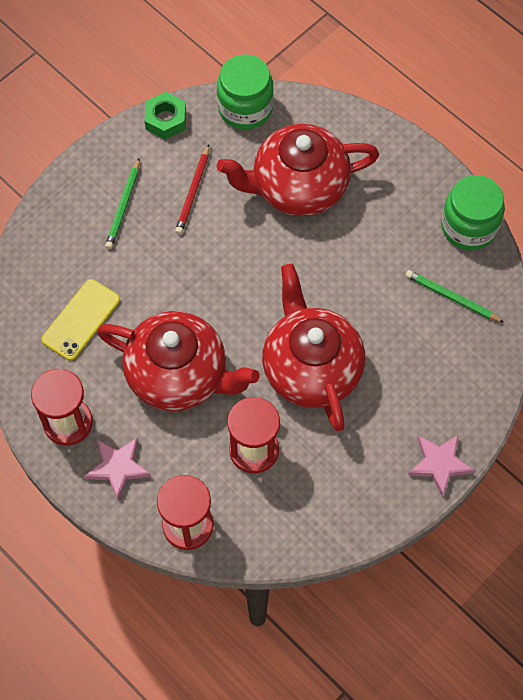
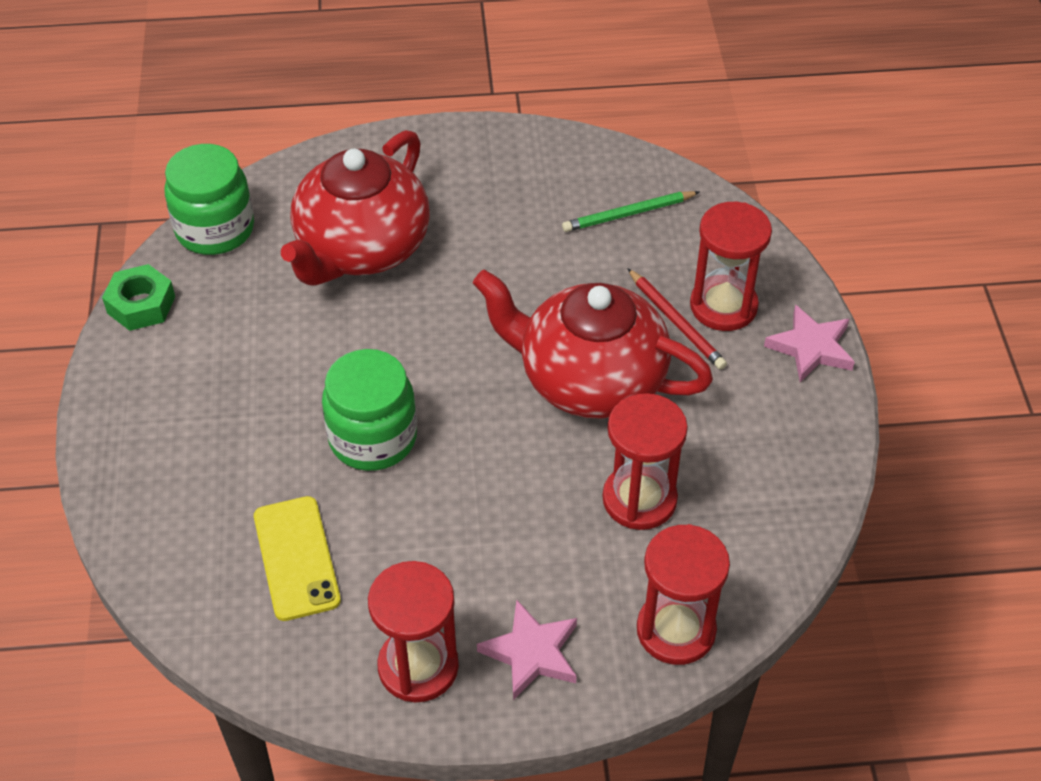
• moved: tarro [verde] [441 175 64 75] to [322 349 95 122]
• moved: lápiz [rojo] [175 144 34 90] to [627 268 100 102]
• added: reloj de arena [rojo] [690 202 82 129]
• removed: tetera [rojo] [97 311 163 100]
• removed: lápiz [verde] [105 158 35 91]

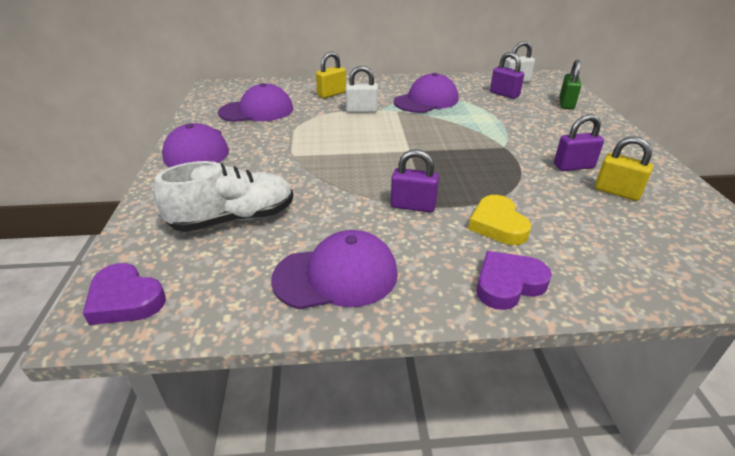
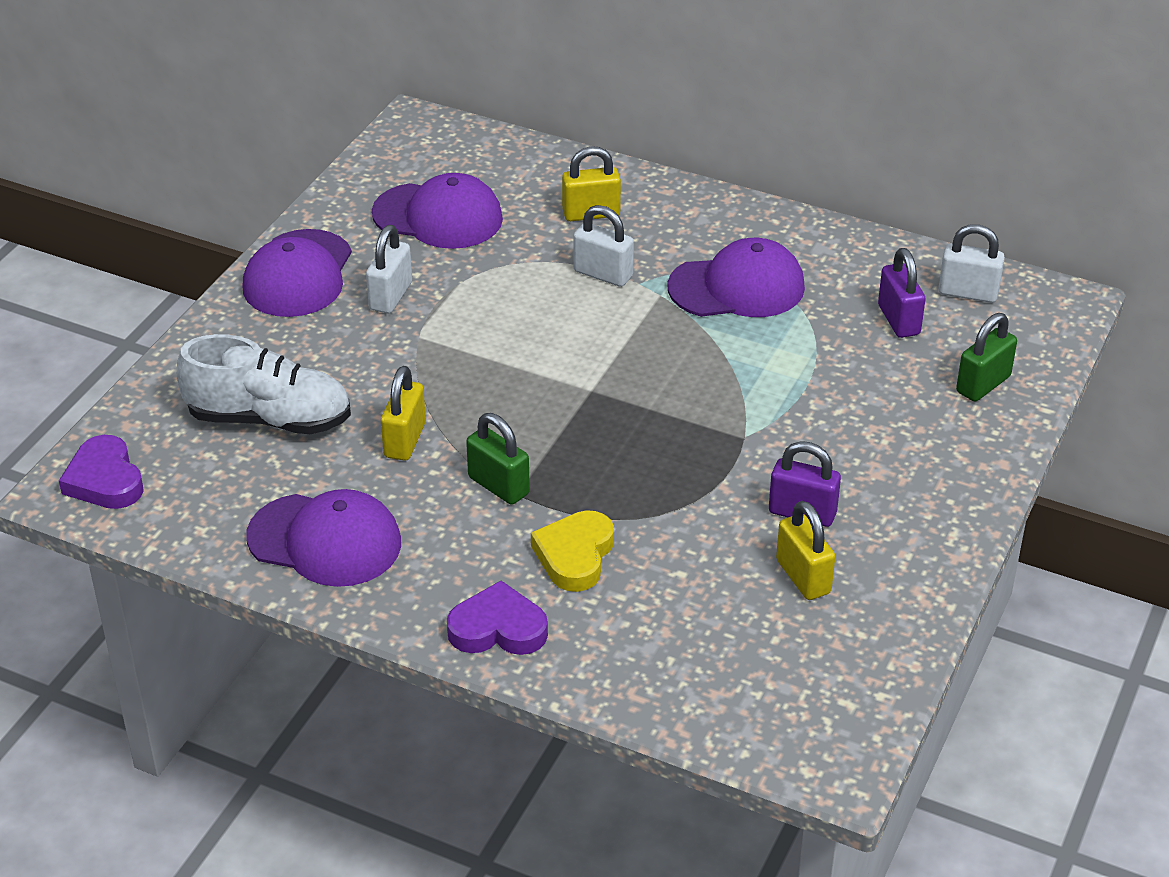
• added: candado [blanco] [366 225 46 88]
• added: candado [amarillo] [381 366 45 95]
• recoloured: candado [morado] [391 149 48 63] to candado [verde] [466 413 64 92]

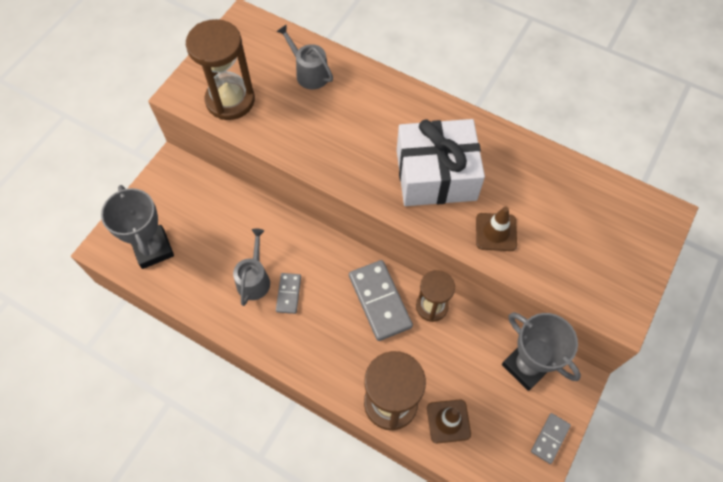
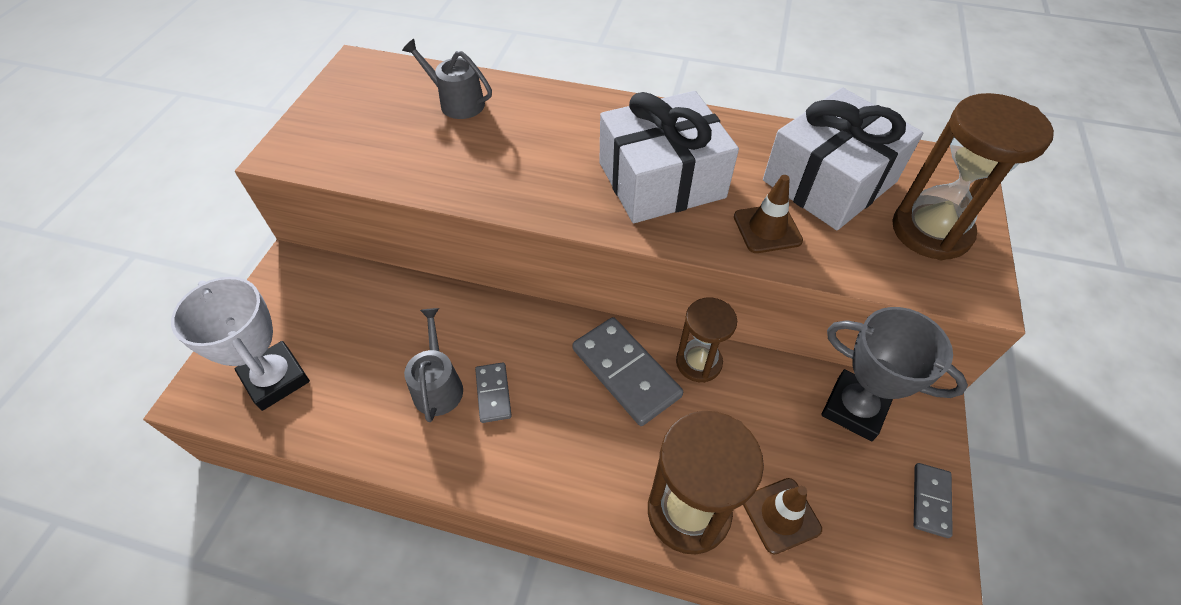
• recoloured: trofeo [gris] [101 185 73 84] to trofeo [blanco] [171 277 139 134]
• added: regalo [blanco] [763 87 160 143]
• moved: reloj de arena [marrón] [186 19 69 101] to [892 93 162 167]

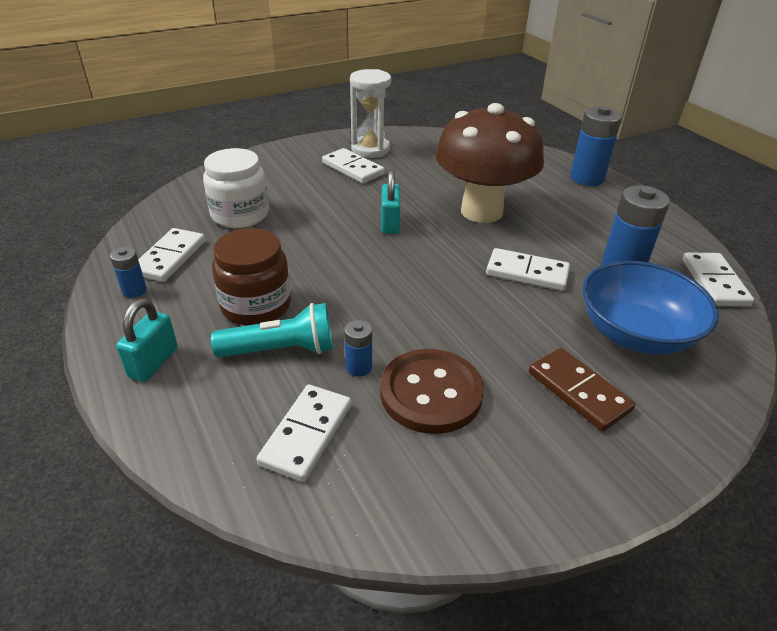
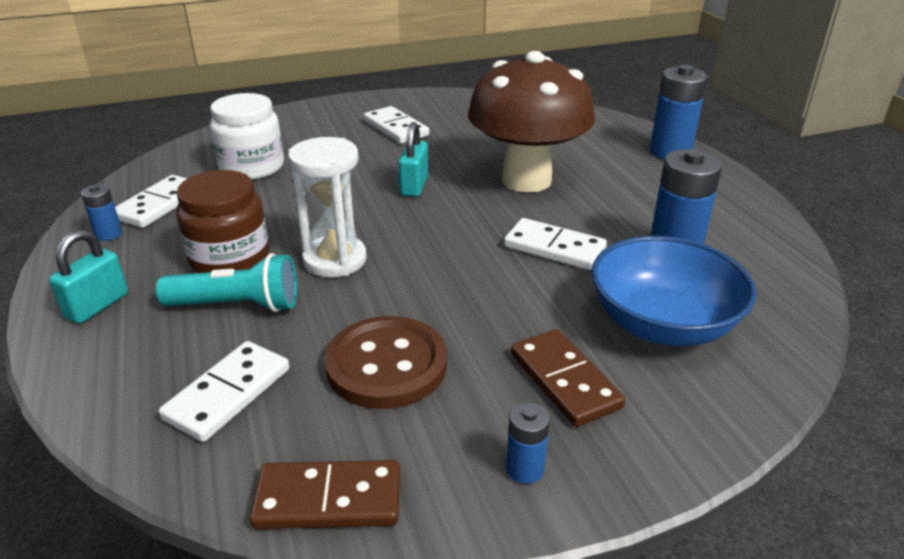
• added: ficha de dominó [marrón] [250 460 150 69]
• moved: reloj de arena [blanco] [350 69 41 89] to [288 137 78 140]
• moved: pila [azul] [344 320 28 56] to [506 402 44 82]
• removed: ficha de dominó [blanco] [683 252 71 55]

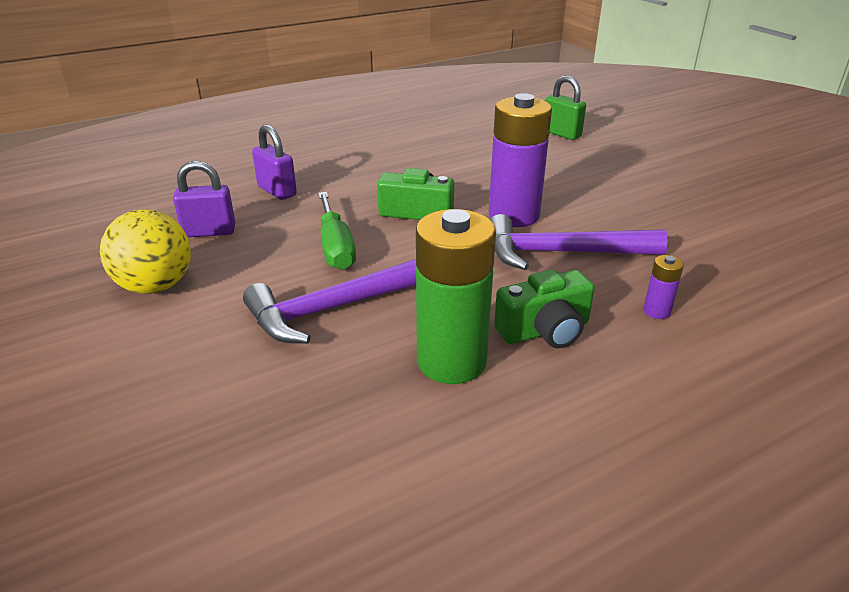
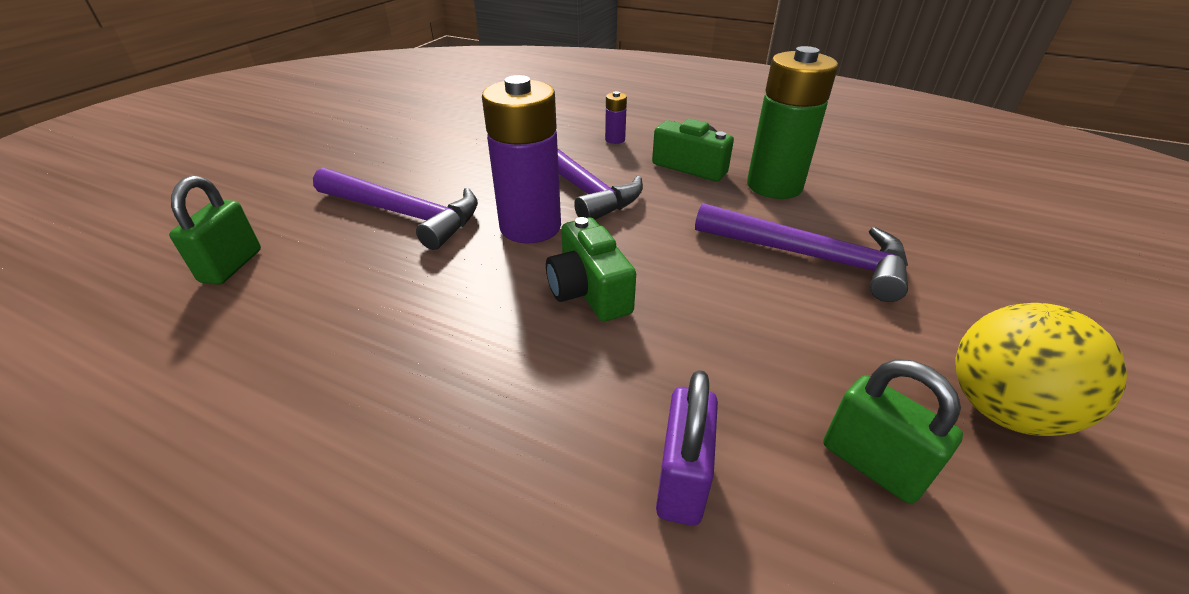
• added: martillo [morado] [313 168 165 82]
• recoloured: candado [morado] [173 161 62 76] to candado [verde] [824 359 139 145]
• removed: destornillador [verde] [318 192 38 78]

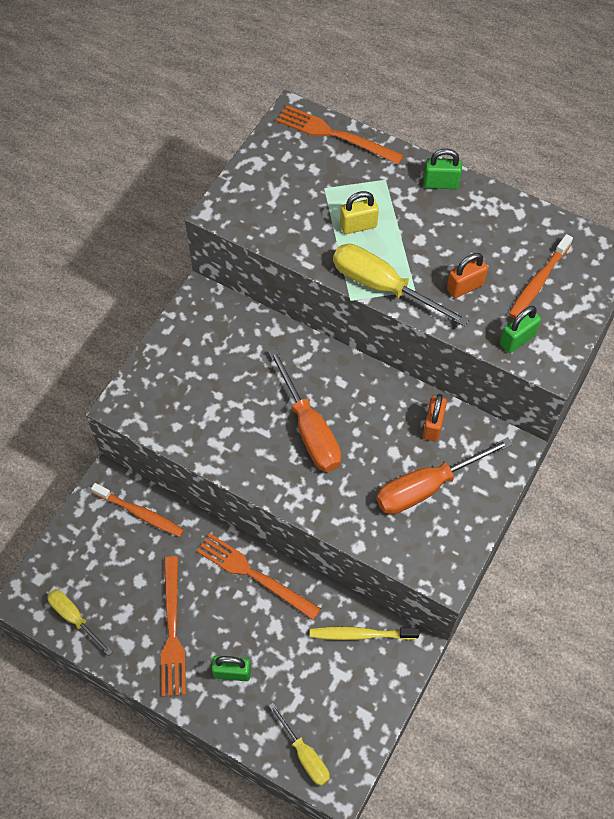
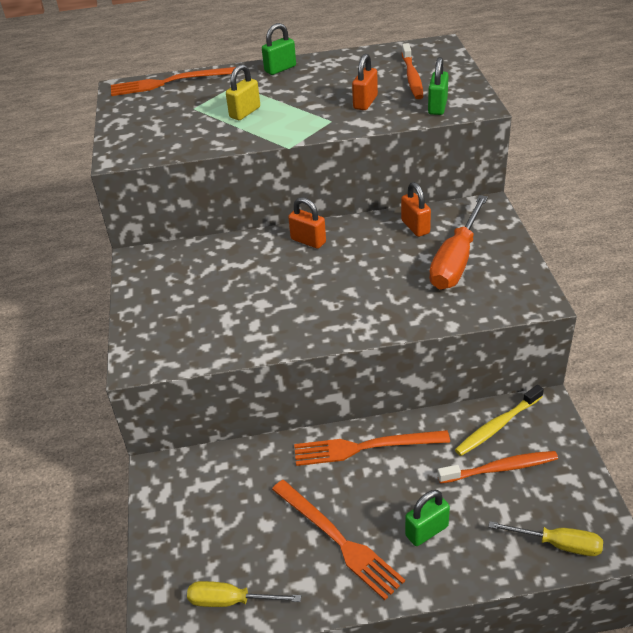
• added: candado [naranja] [288 197 38 52]
• moved: cepillo de dientes [naranja] [91 483 93 54] to [437 451 121 33]
• removed: destornillador [naranja] [268 348 73 124]
• removed: destornillador [amarillo] [333 244 137 83]

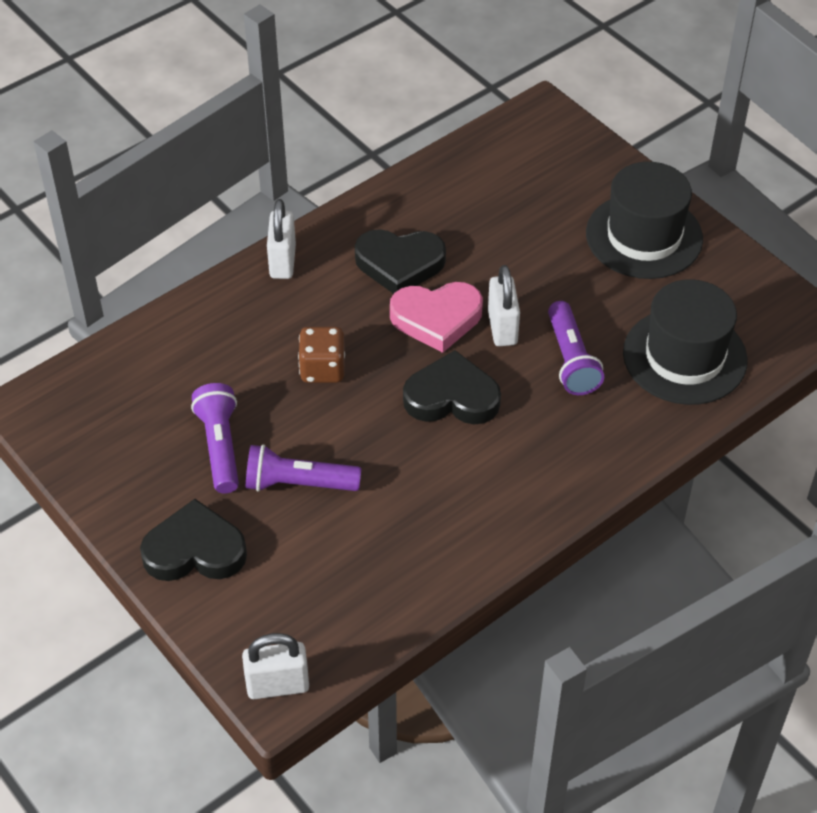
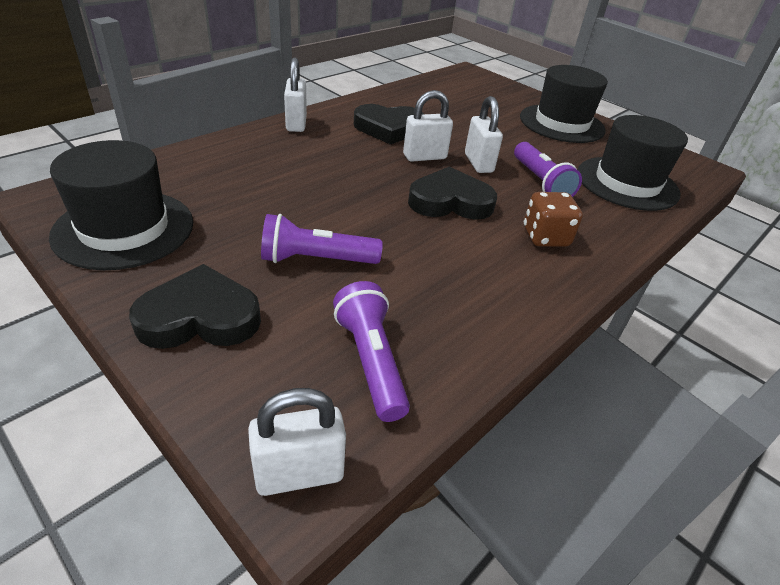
• added: sombrero [negro] [49 140 144 130]
• moved: lámpara de mano [morado] [191 383 48 110] to [333 281 77 141]
• replaced: corazón [rosa] [390 282 93 71] to candado [blanco] [403 90 50 72]
• moved: dado [marrón] [298 327 47 56] to [524 192 59 55]

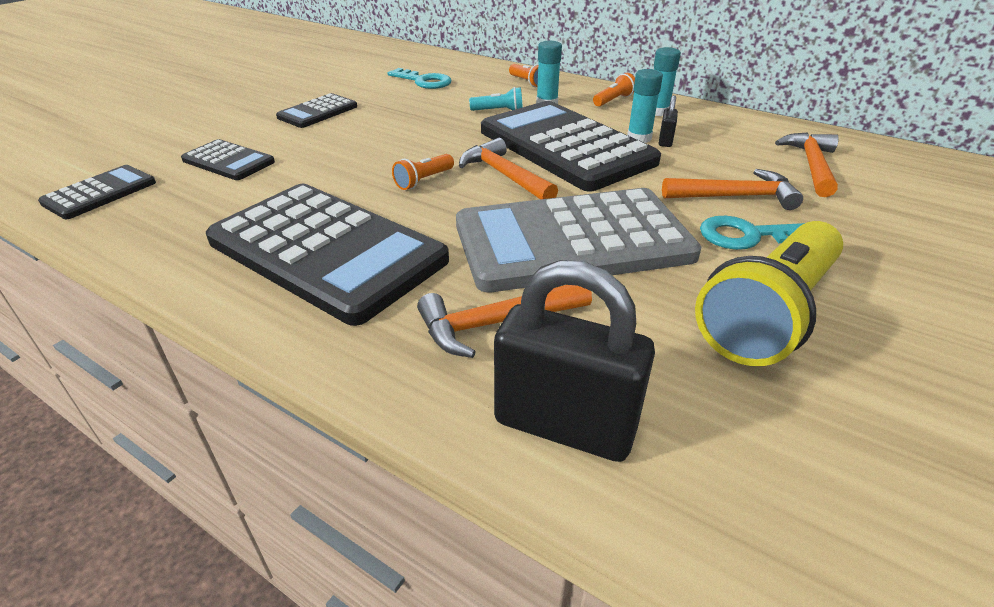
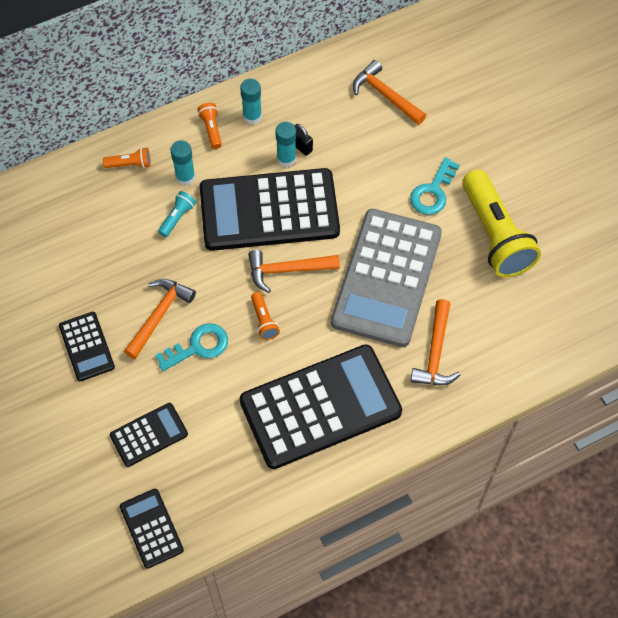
• moved: martillo [naranja] [662 169 141 41] to [124 279 72 80]
• moved: llave [turquesa] [388 68 63 21] to [155 323 73 48]
• removed: candado [negro] [494 260 161 202]

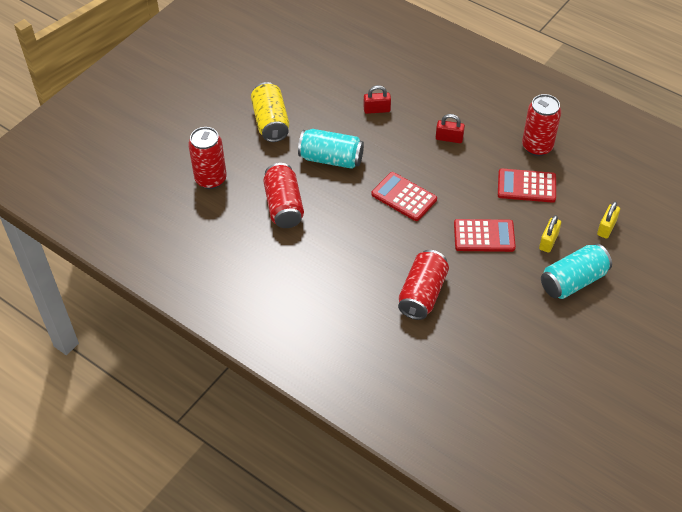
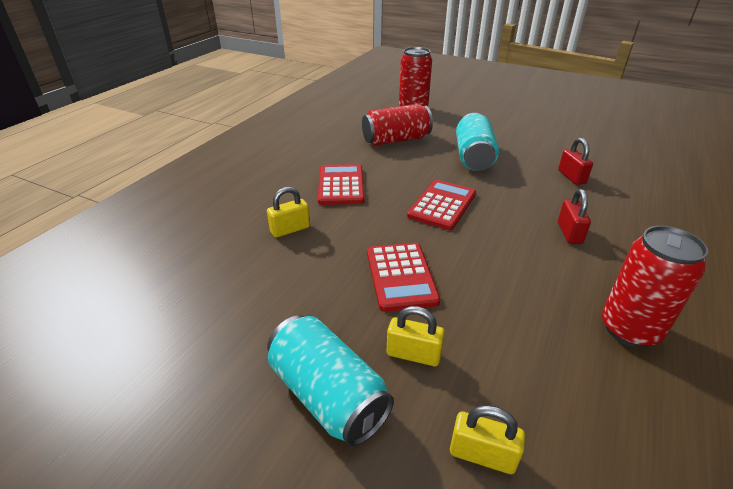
• replaced: lata [rojo] [398 250 51 70] to candado [amarillo] [267 187 43 51]
• moved: calculadora [rojo] [498 168 58 35] to [318 164 47 41]
• removed: lata [amarillo] [251 82 38 60]

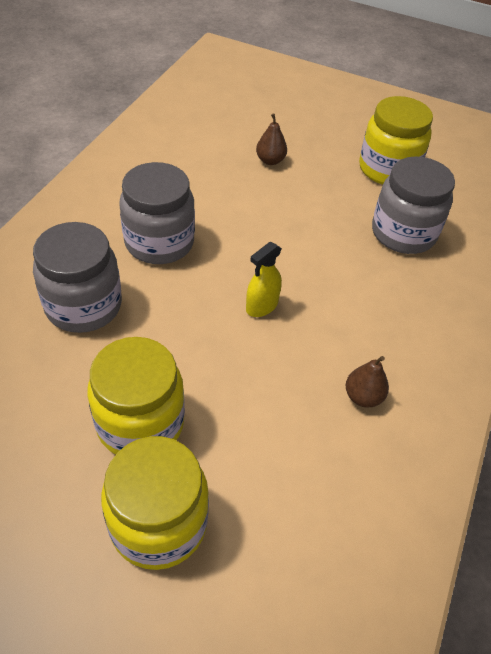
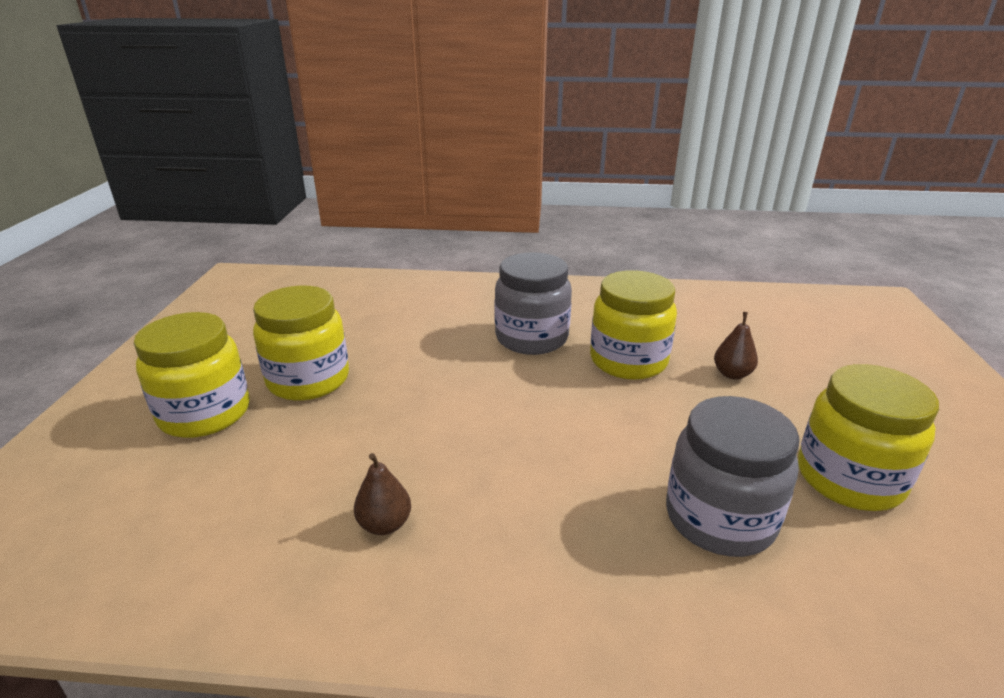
• added: tarro [amarillo] [590 270 87 110]
• removed: tarro [gris] [33 222 89 111]
• removed: pulverizador [amarillo] [246 242 36 75]

